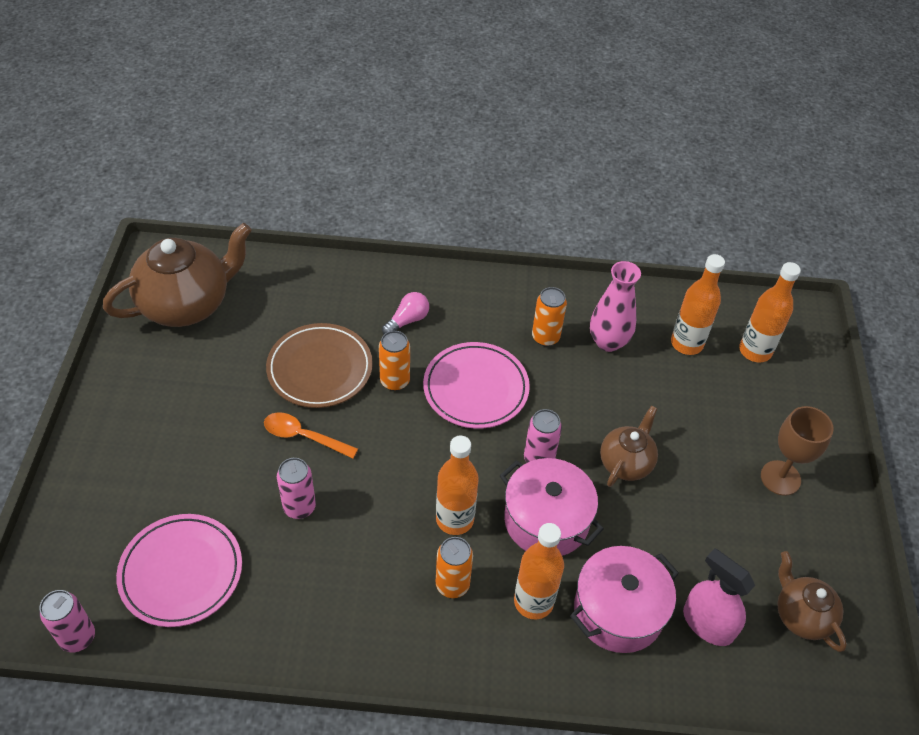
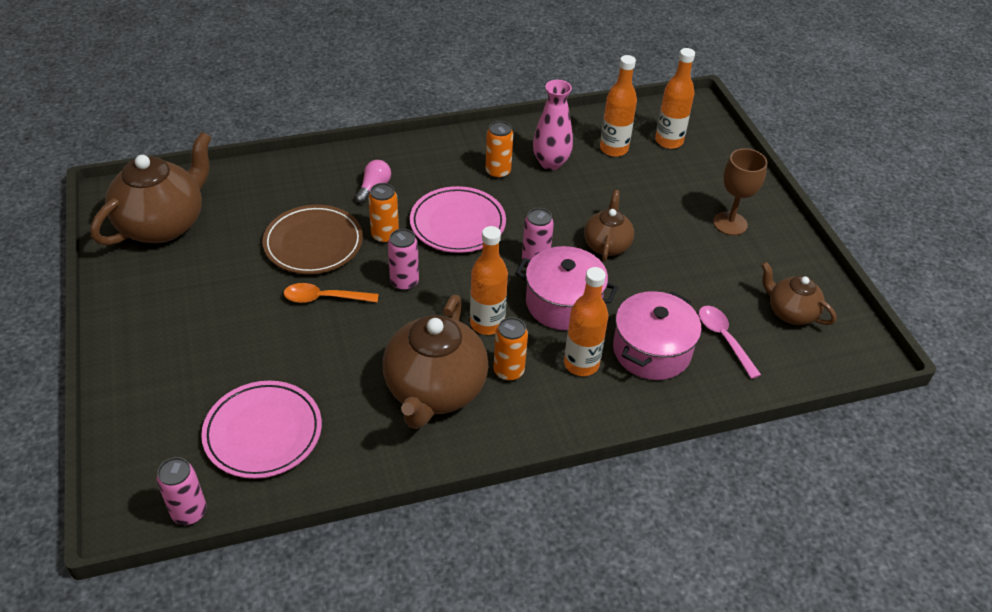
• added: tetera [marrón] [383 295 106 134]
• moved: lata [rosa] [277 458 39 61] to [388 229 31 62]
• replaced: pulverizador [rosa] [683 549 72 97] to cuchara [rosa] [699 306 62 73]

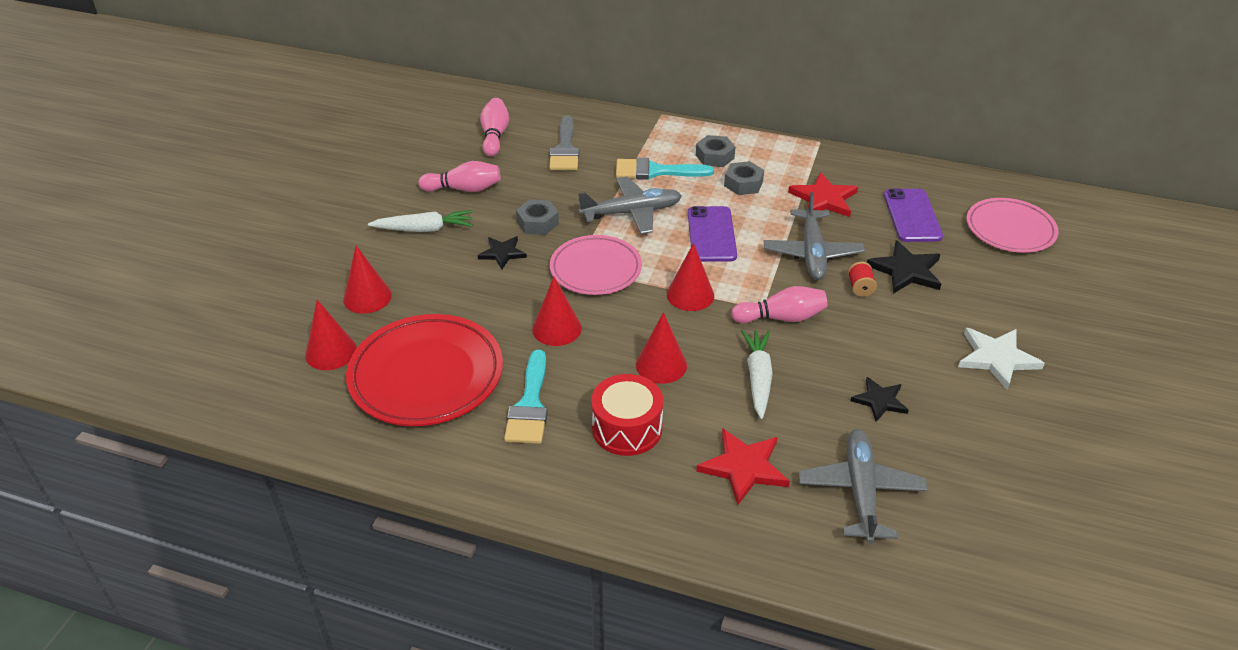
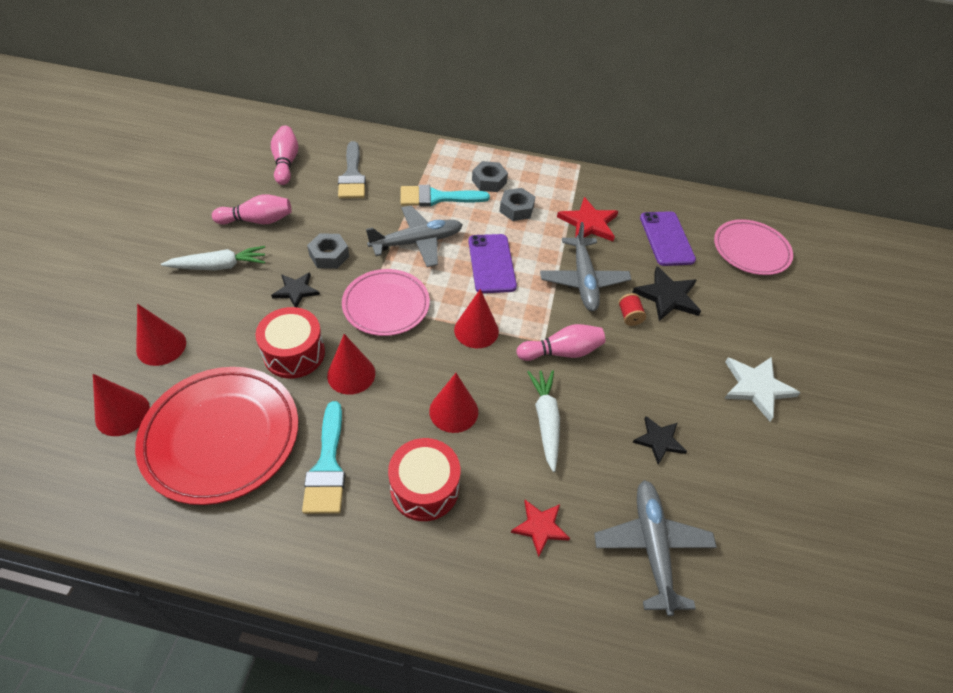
• added: tambor [rojo] [255 307 70 72]
• resized: estrella [rojo] [696 428 94 77] = [511 500 59 57] x0.65

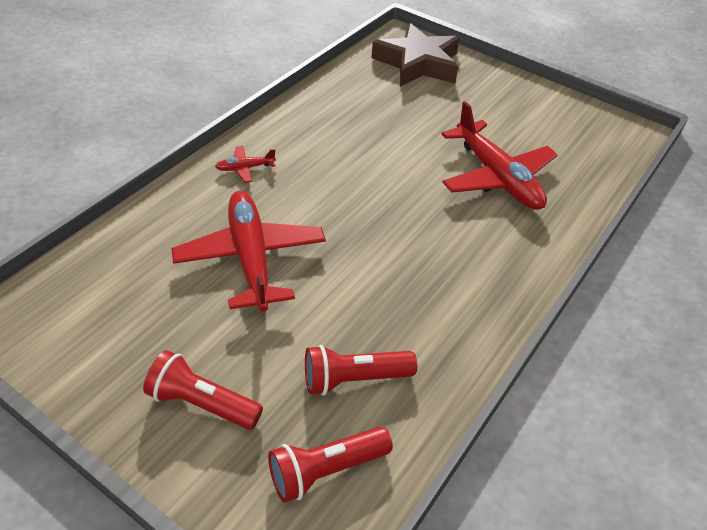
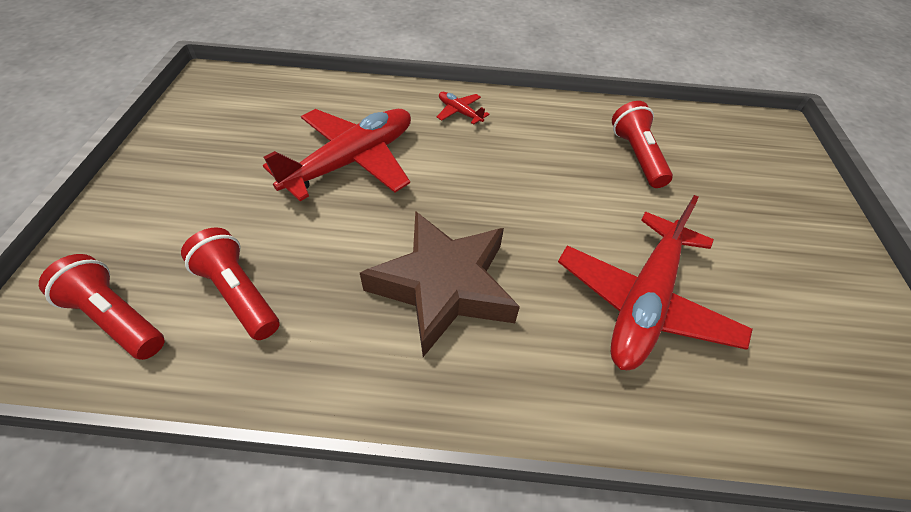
• moved: estrella [marrón] [371 23 89 64] to [360 211 160 146]
• moved: lámpara de mano [rojo] [143 350 120 80] to [612 101 61 87]

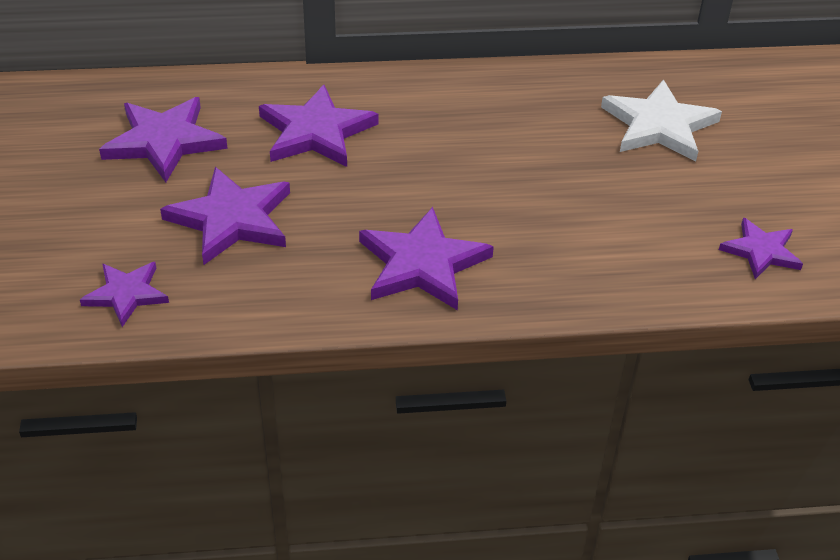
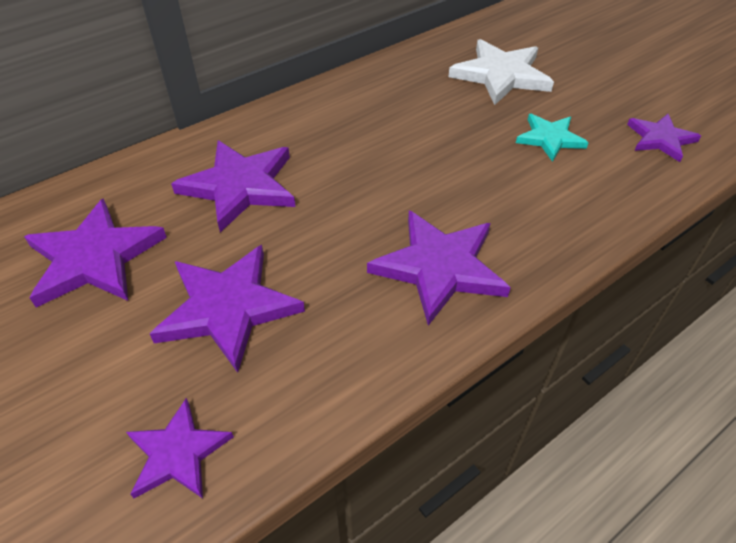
• added: estrella [turquesa] [516 114 73 48]

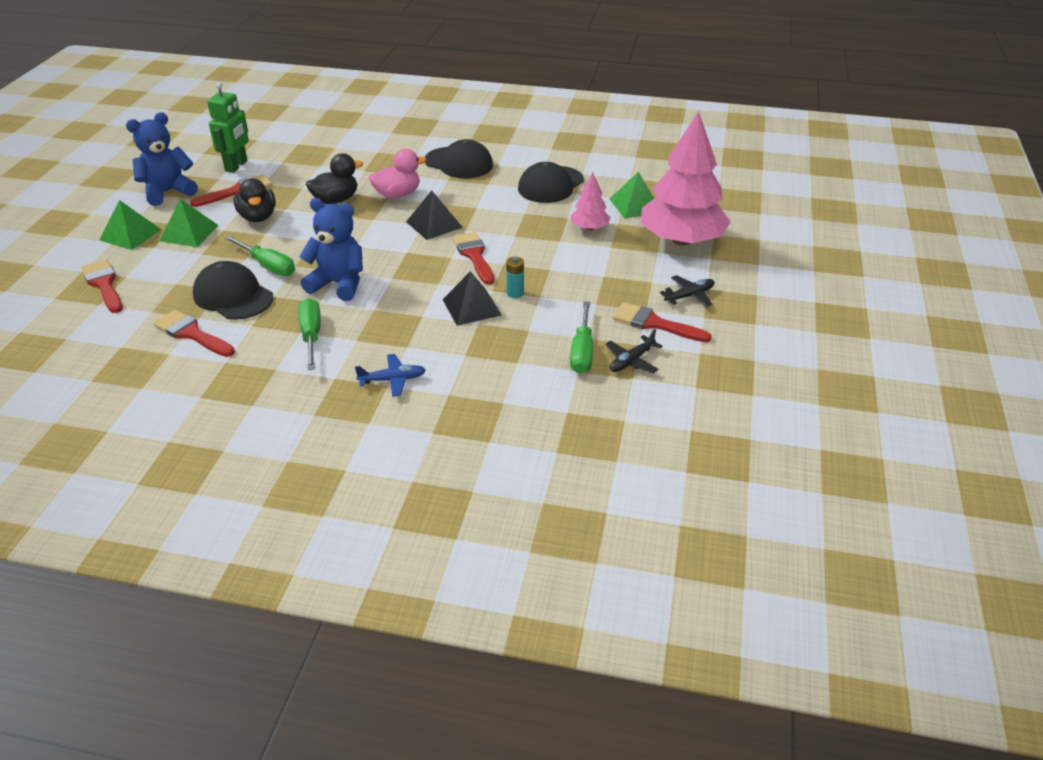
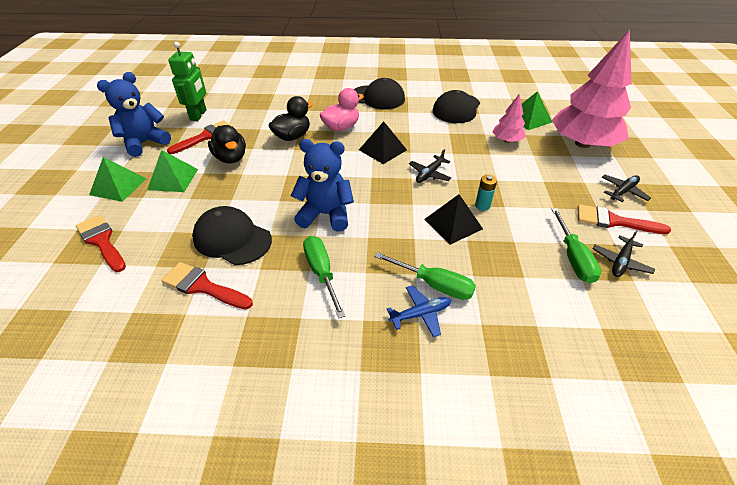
• moved: destornillador [verde] [224 236 71 40] to [374 252 102 48]
• replaced: pincel [rojo] [452 232 42 53] to avión [negro] [409 149 42 34]

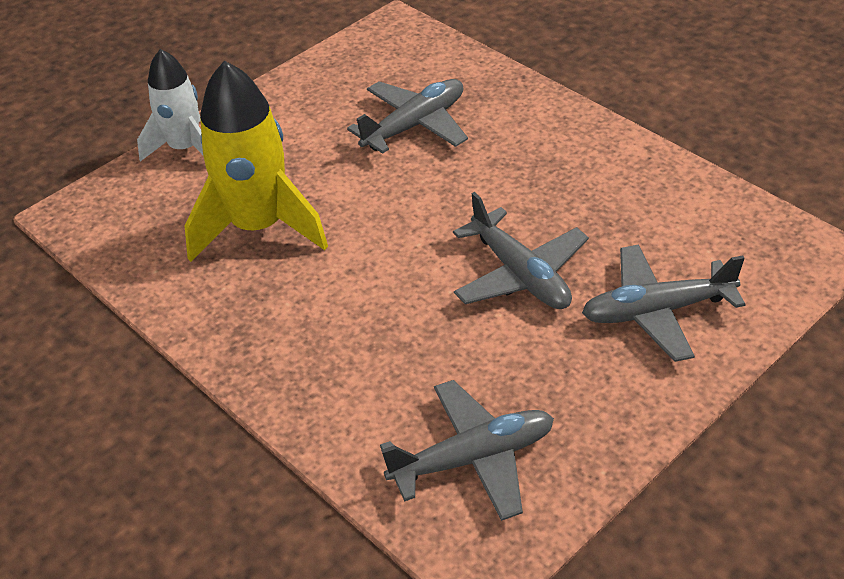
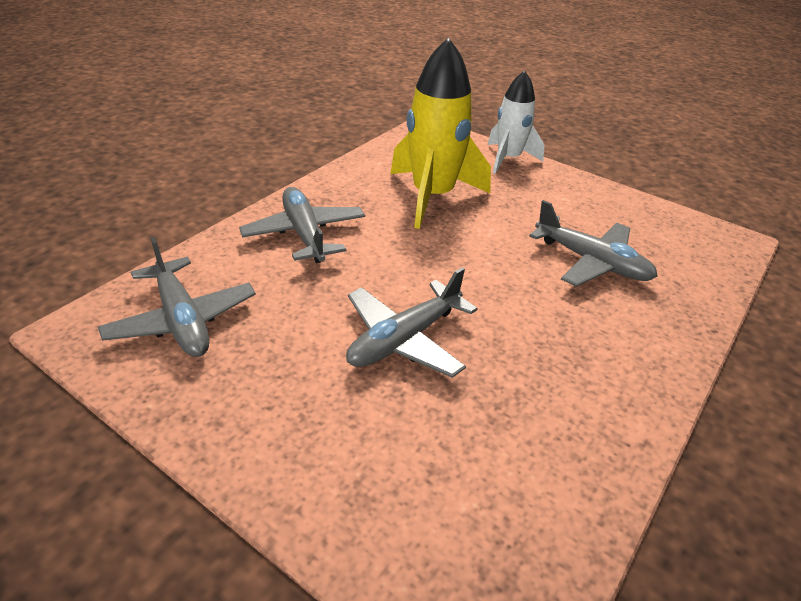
• moved: avión [gris] [582 244 164 118] to [239 187 126 76]

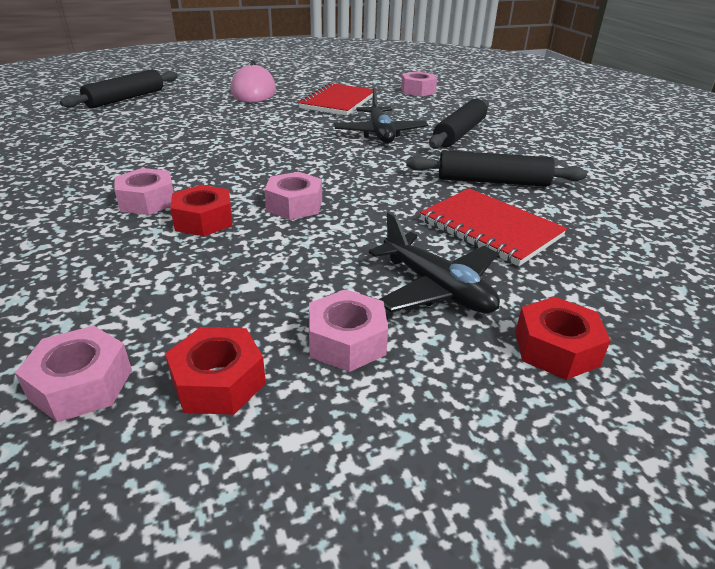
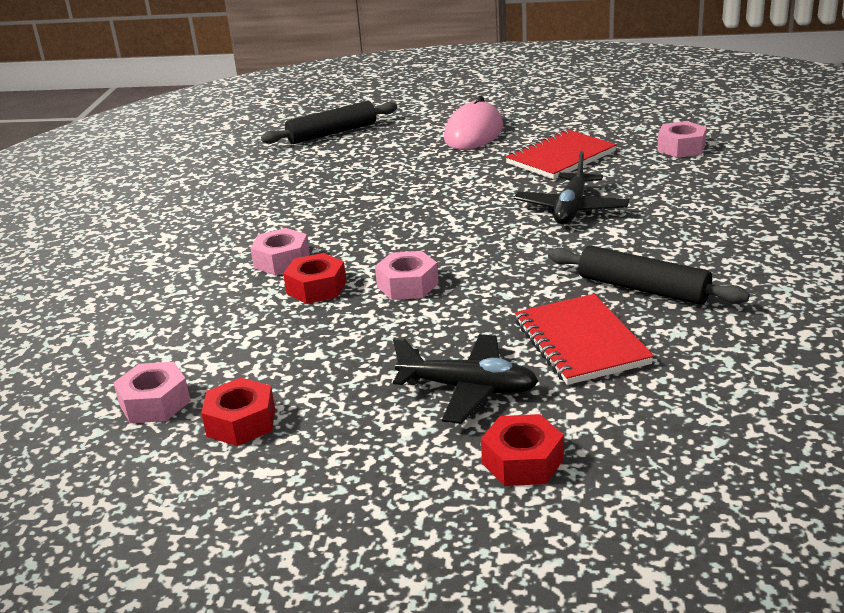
• turned: avión [negro] [369 212 131 101] = [393 334 145 90] 60 degrees counterclockwise
• removed: tuerca [rosa] [309 289 79 83]
• removed: rodillo [negro] [429 99 60 49]

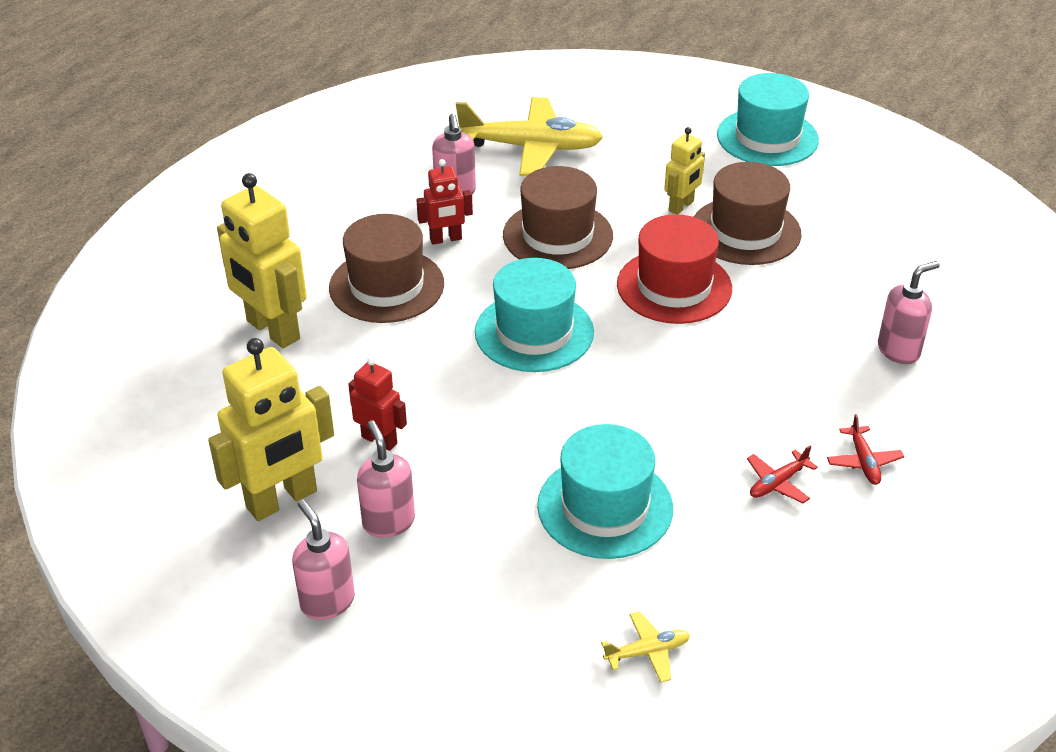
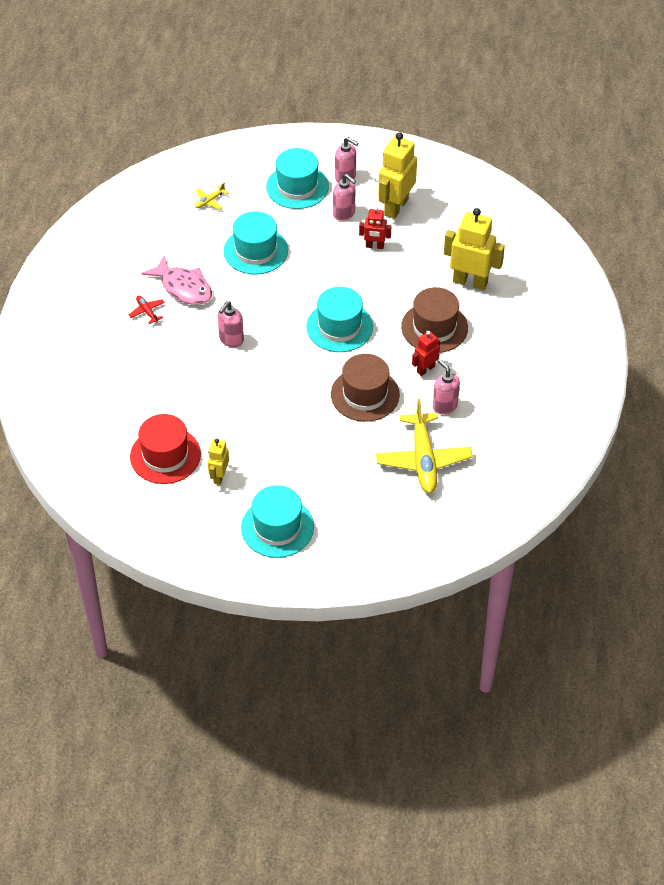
• moved: sombrero [rojo] [617 214 115 110] to [130 414 71 70]
• replaced: avión [rojo] [747 445 71 58] to pez [rosa] [141 256 71 49]
• moved: robot [amarillo] [664 127 41 87] to [208 439 21 46]
• moved: dispensador de jabón [rosa] [878 261 62 103] to [218 301 26 46]
• added: sombrero [turquesa] [266 148 63 61]
• turned: avión [amarillo] [456 97 147 79] = [376 399 97 94] 75 degrees counterclockwise
• removed: sombrero [marrón] [694 162 108 103]

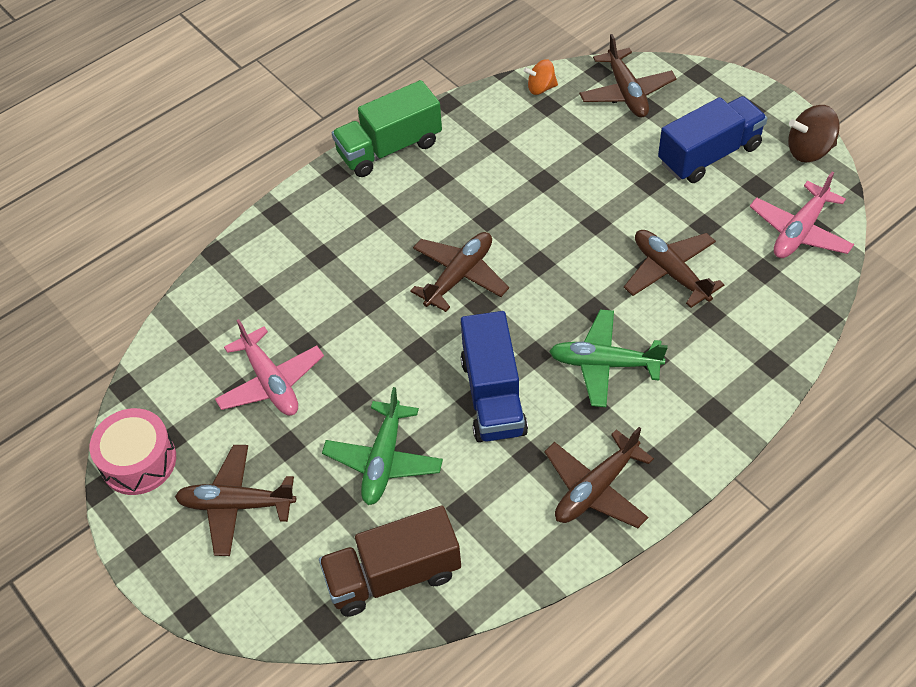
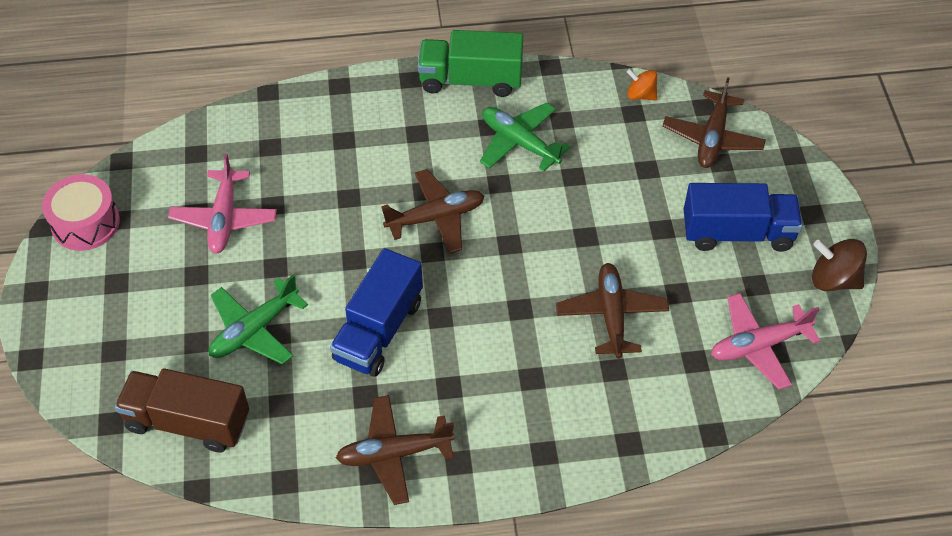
• moved: avión [verde] [549 309 119 98] to [480 102 91 69]
• removed: avión [marrón] [175 445 121 111]

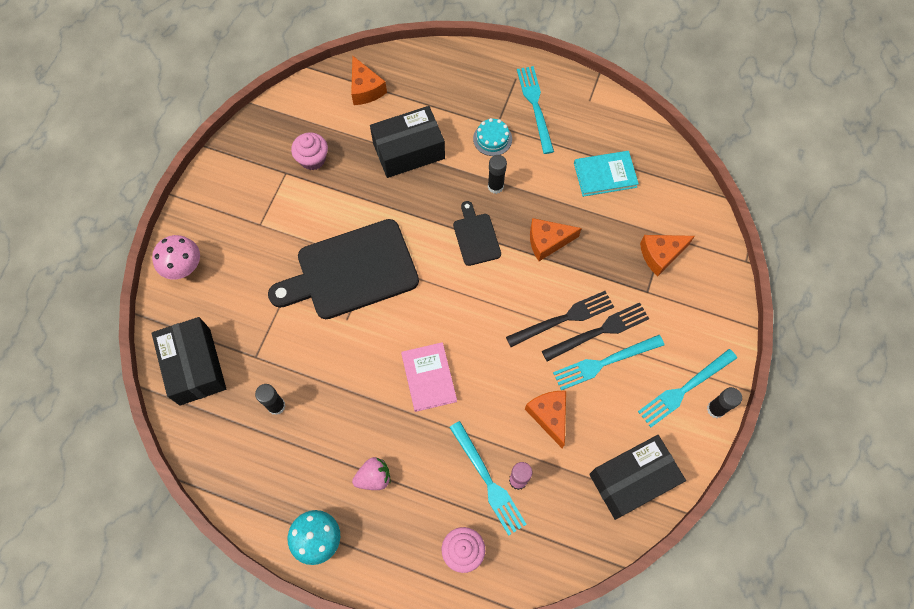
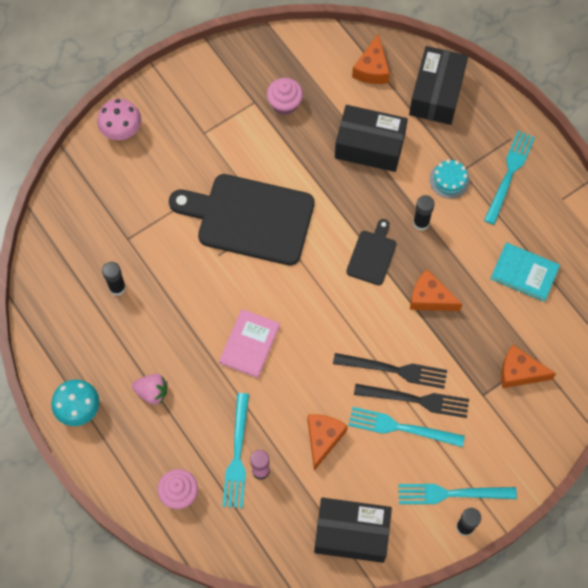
• moved: caja [negro] [152 317 74 89] to [409 46 59 79]

